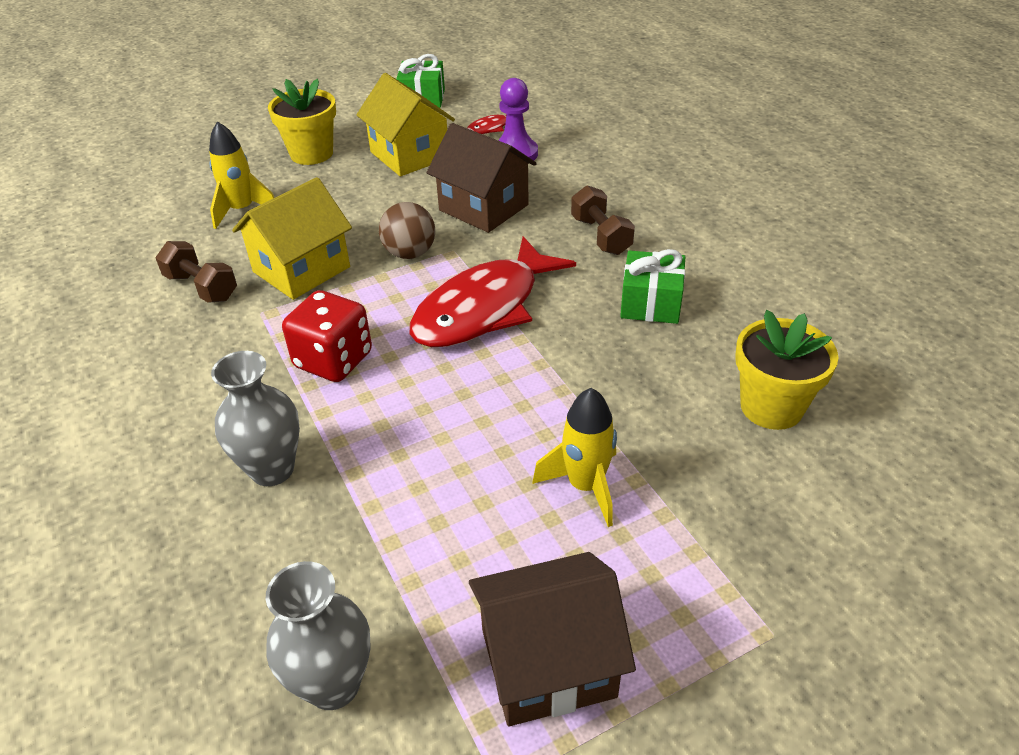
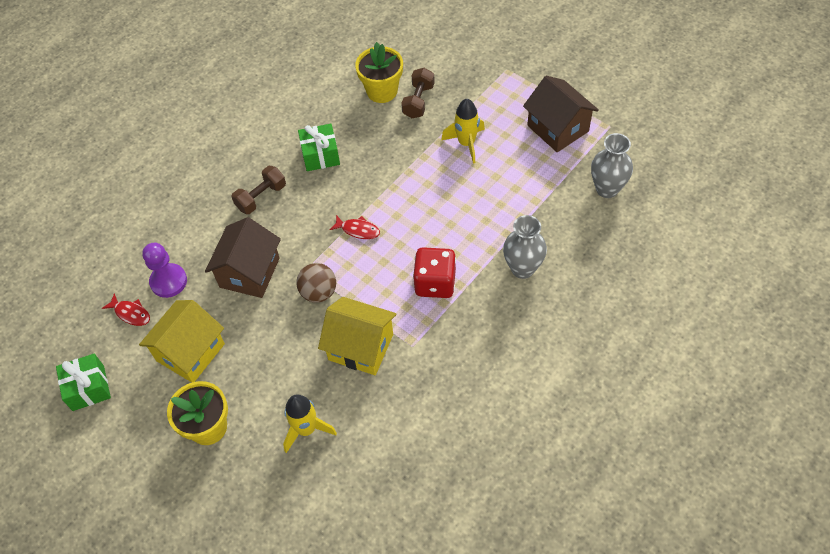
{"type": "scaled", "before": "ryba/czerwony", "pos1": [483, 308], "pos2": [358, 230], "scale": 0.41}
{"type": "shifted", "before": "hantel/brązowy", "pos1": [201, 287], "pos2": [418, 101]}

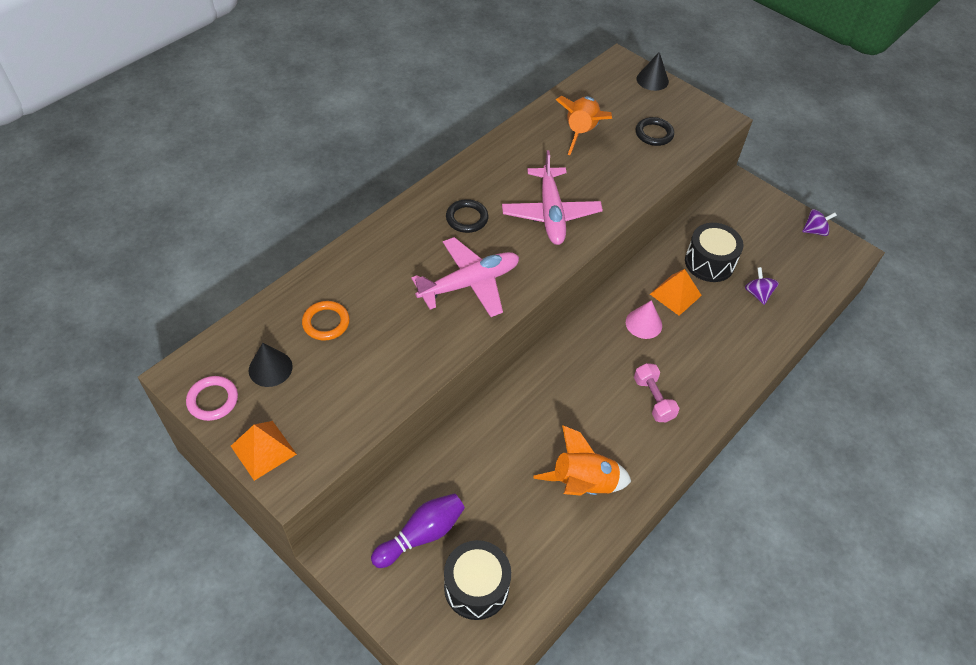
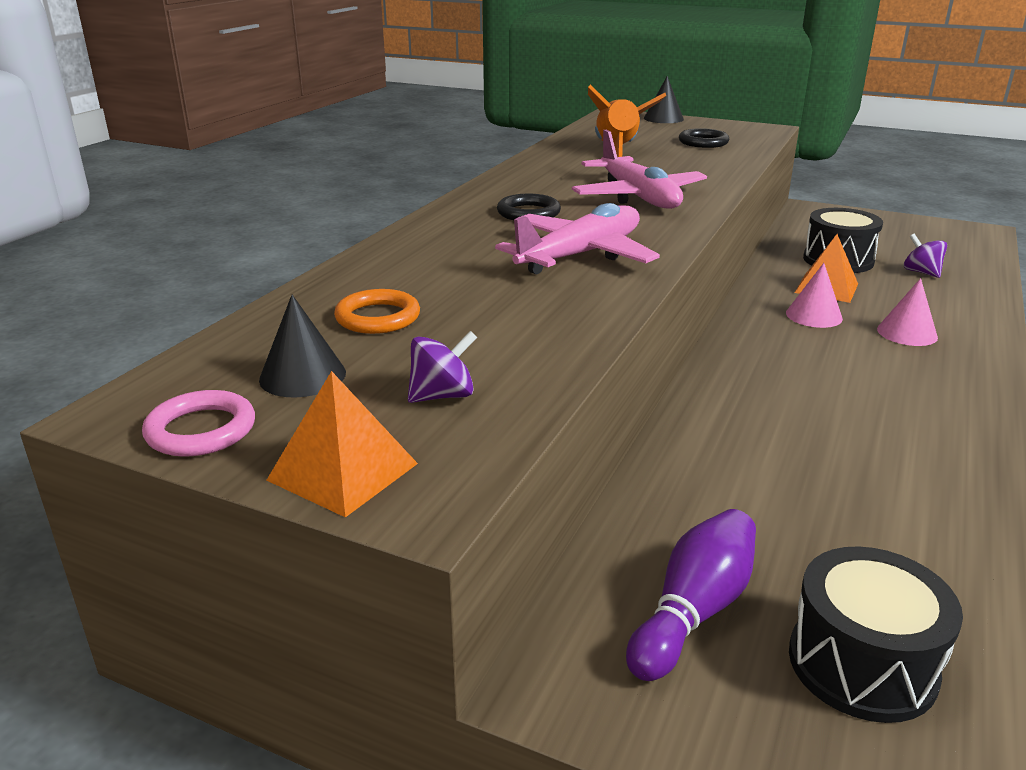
{"type": "shifted", "before": "bączek/fioletowy", "pos1": [814, 231], "pos2": [442, 395]}
{"type": "new", "after": "stożek/różowy", "pos2": [907, 333]}
{"type": "gone", "before": "rakieta/pomarańczowy", "pos1": [583, 484]}
{"type": "gone", "before": "hantel/różowy", "pos1": [653, 399]}

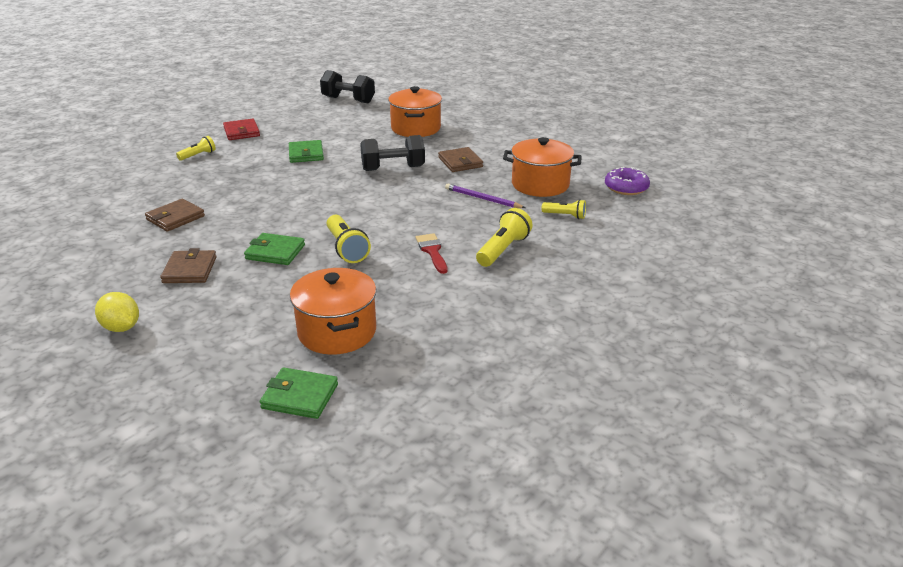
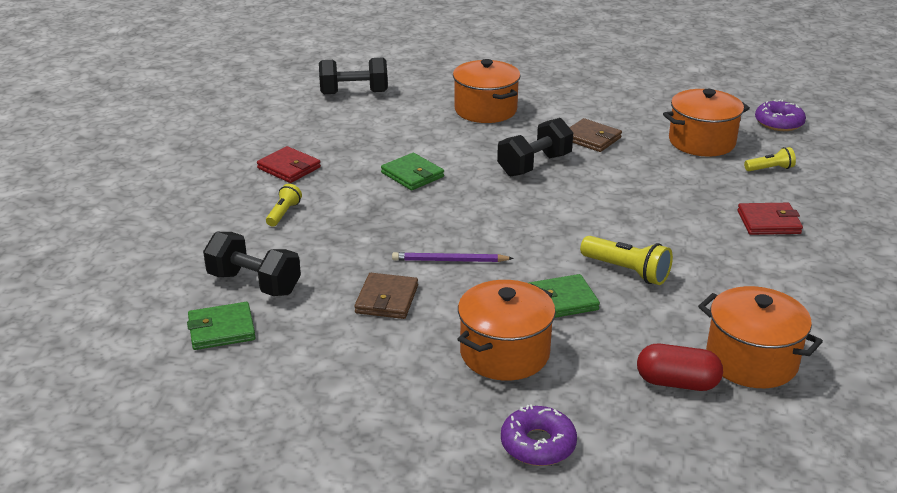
{"type": "shifted", "before": "portfel/zielony", "pos1": [300, 396], "pos2": [221, 329]}
{"type": "new", "after": "hantel/czarny", "pos2": [254, 283]}
{"type": "shifted", "before": "ołówek/fioletowy", "pos1": [482, 199], "pos2": [449, 260]}
{"type": "swapped", "before": "portfel/brązowy", "after": "garnek/pomarańczowy", "pos1": [190, 270], "pos2": [504, 353]}
{"type": "swapped", "before": "cytryna/żółty", "after": "donut/fioletowy", "pos1": [121, 327], "pos2": [538, 444]}
{"type": "new", "after": "kapsułka/czerwony", "pos2": [677, 383]}
{"type": "swapped", "before": "latarka/żółty", "after": "portfel/czerwony", "pos1": [503, 250], "pos2": [768, 222]}
{"type": "gone", "before": "pędzel/czerwony", "pos1": [432, 251]}

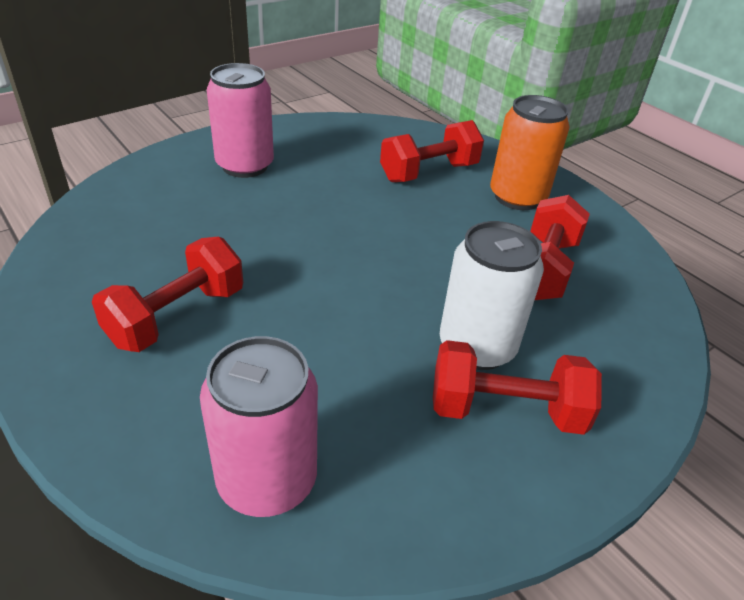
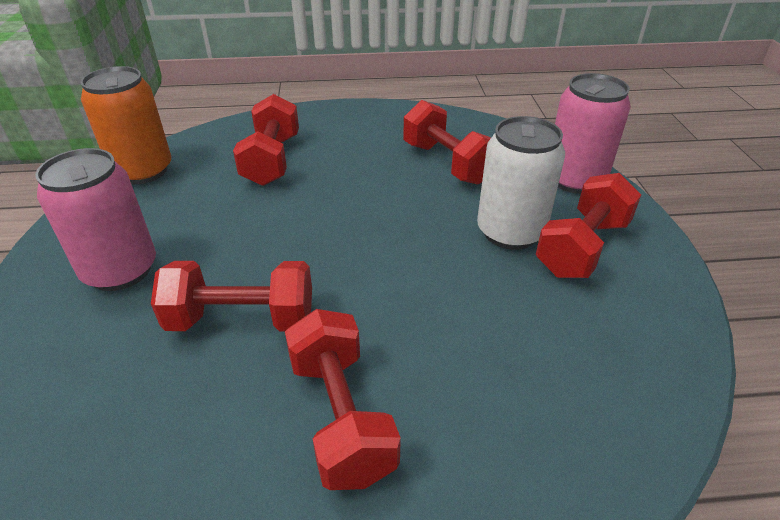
{"type": "shifted", "before": "puszka/pomarańczowy", "pos1": [517, 197], "pos2": [143, 171]}
{"type": "new", "after": "hantel/czerwony", "pos2": [242, 320]}
{"type": "shifted", "before": "puszka/różowy", "pos1": [267, 480], "pos2": [574, 180]}

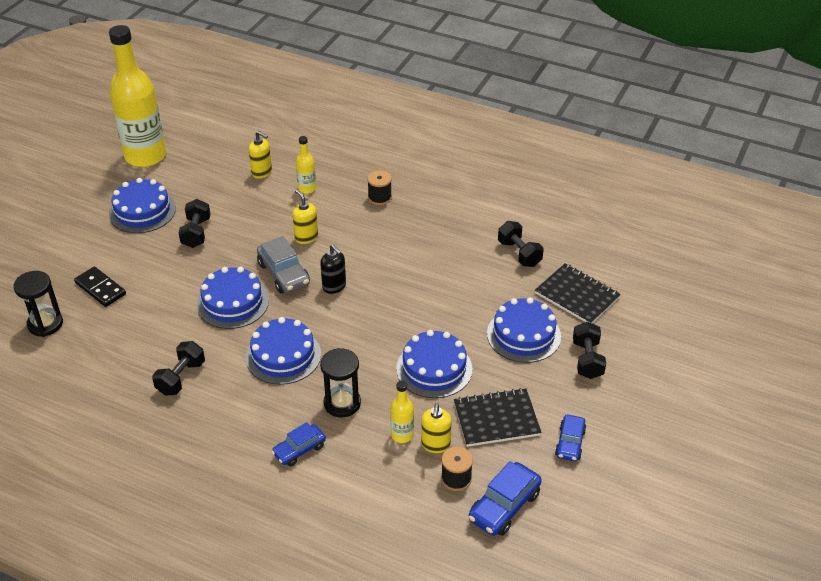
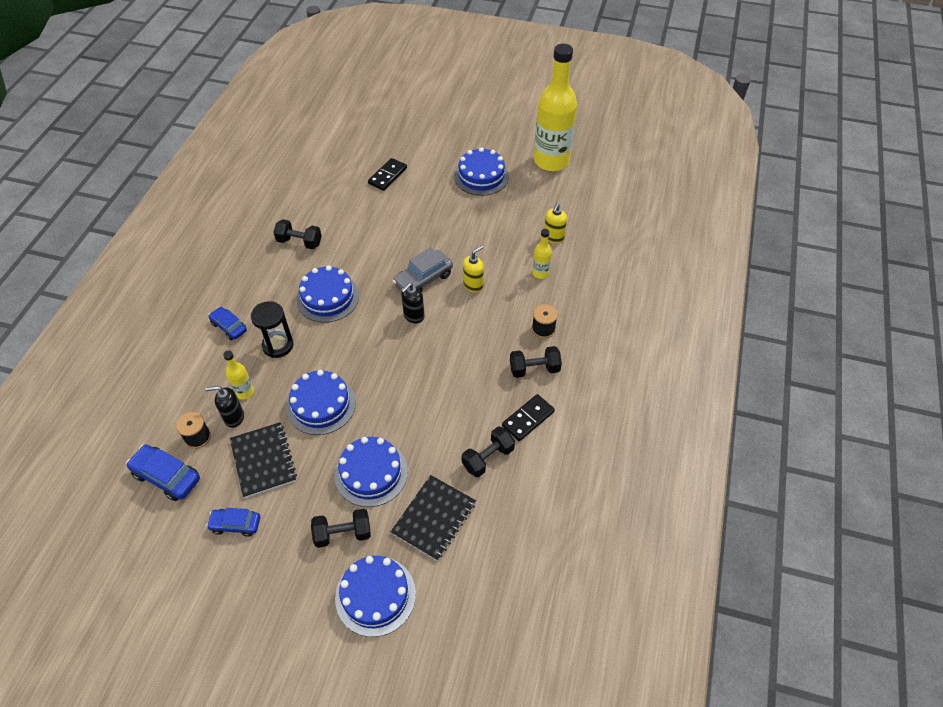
{"type": "repainted", "before": "dozownik mydła/żółty", "after": "dozownik mydła/czarny", "pos1": [435, 445], "pos2": [234, 417]}
{"type": "shifted", "before": "tort/niebieski", "pos1": [233, 302], "pos2": [375, 595]}
{"type": "new", "after": "kostka domina/czarny", "pos2": [528, 419]}
{"type": "shifted", "before": "hantel/czarny", "pos1": [196, 233], "pos2": [534, 369]}
{"type": "gone", "before": "klepsydra/czarny", "pos1": [45, 324]}

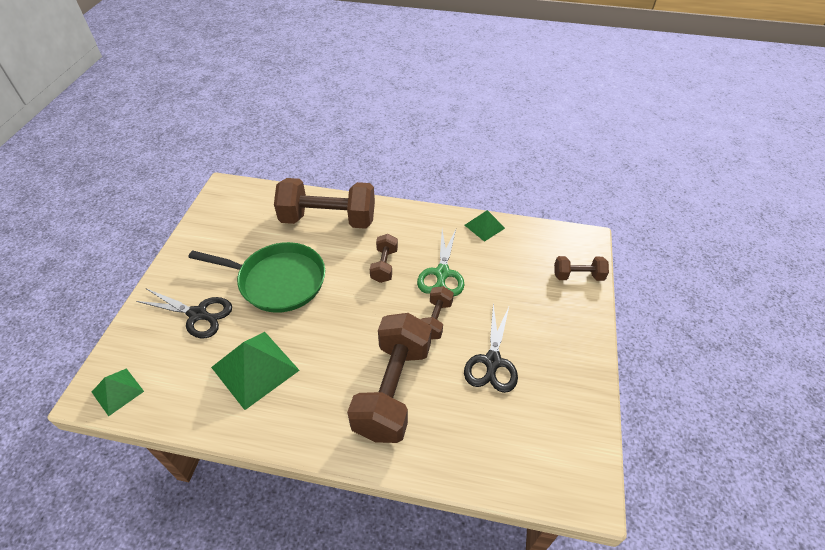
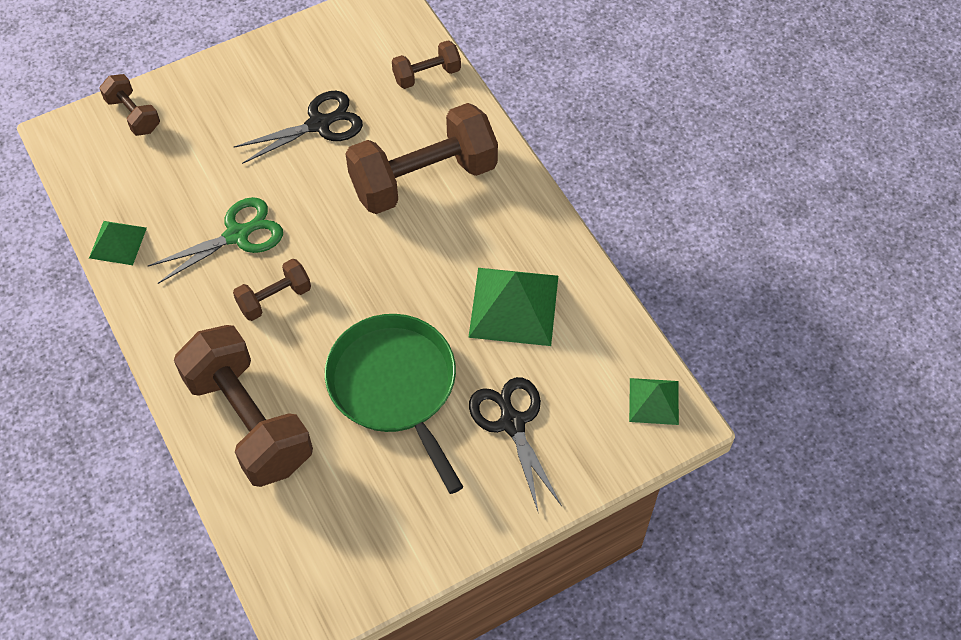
{"type": "shifted", "before": "hantel/brązowy", "pos1": [435, 320], "pos2": [427, 75]}

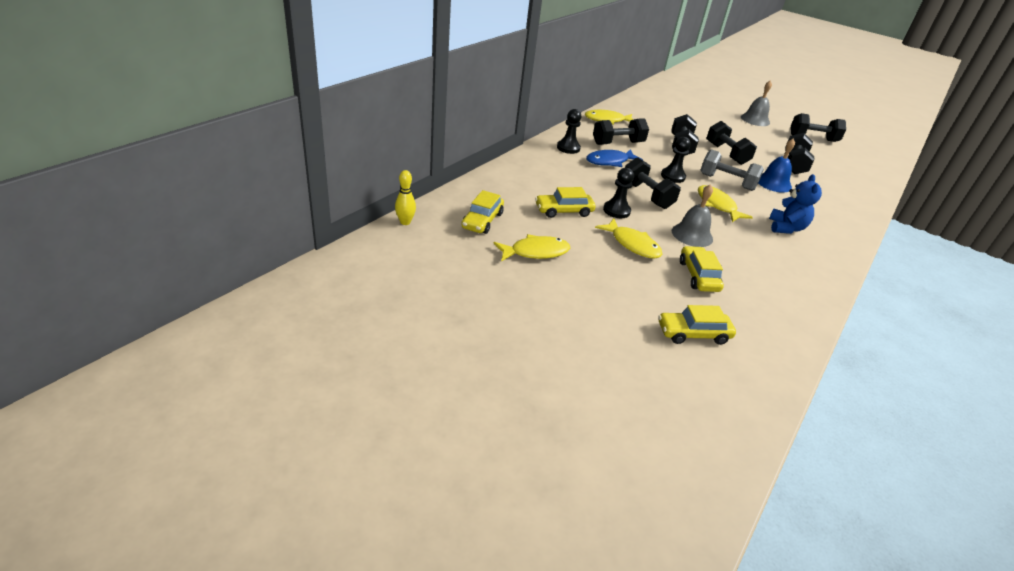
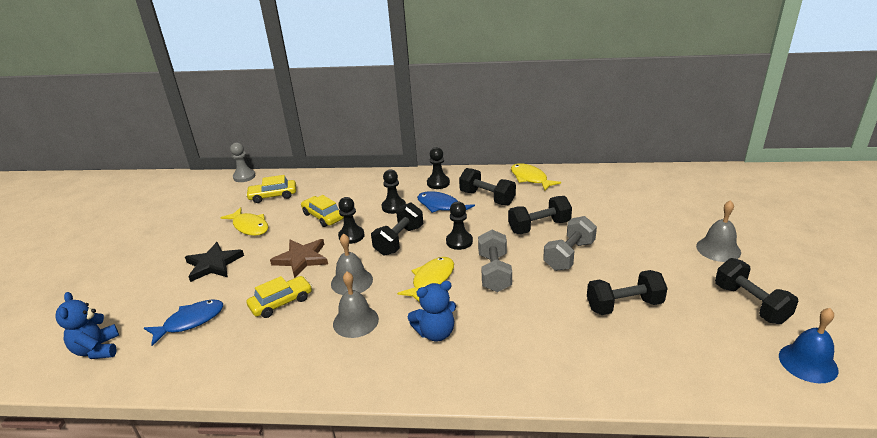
{"type": "new", "after": "miś/niebieski", "pos2": [97, 349]}
{"type": "swapped", "before": "samochód/żółty", "after": "ryba/niebieski", "pos1": [693, 333], "pos2": [190, 321]}
{"type": "new", "after": "gwiazda/czarny", "pos2": [213, 264]}
{"type": "swapped", "before": "kręgiel/żółty", "after": "pionek/szary", "pos1": [405, 222], "pos2": [244, 176]}
{"type": "swapped", "before": "ryba/żółty", "after": "gwiazda/brązowy", "pos1": [632, 244], "pos2": [302, 259]}
{"type": "new", "after": "dzwonek/szary", "pos2": [355, 321]}
{"type": "new", "after": "pionek/czarny", "pos2": [393, 207]}
{"type": "repainted", "before": "hantel/czarny", "after": "hantel/szary", "pos1": [726, 154], "pos2": [569, 255]}
{"type": "shifted", "before": "dzwonek/niebieski", "pos1": [773, 183], "pos2": [808, 362]}

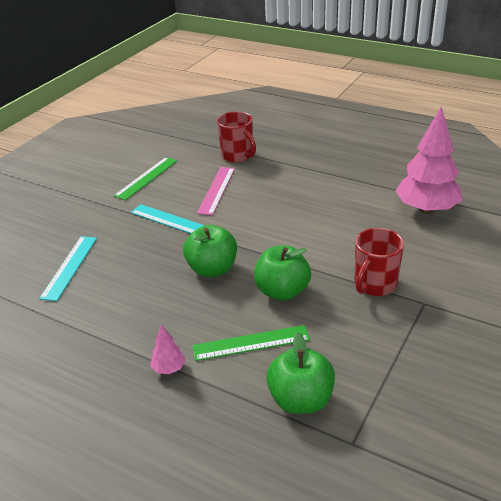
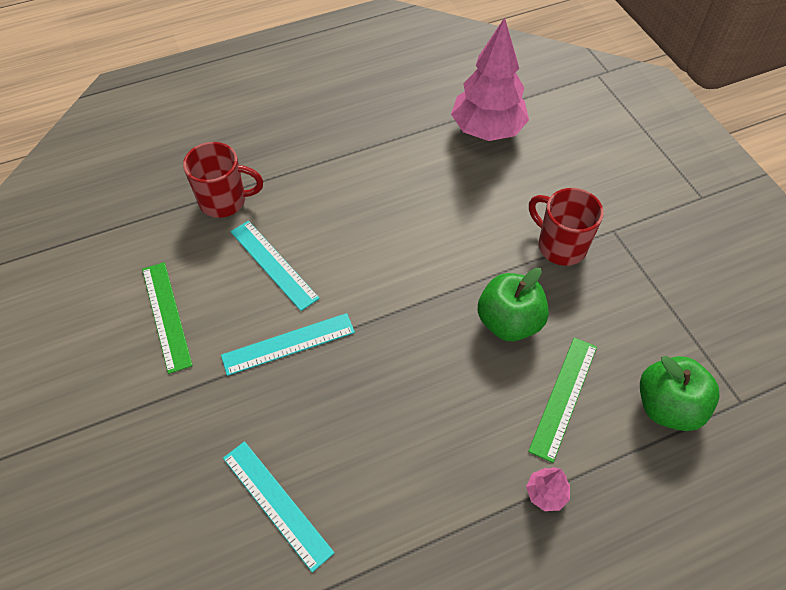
{"type": "repainted", "before": "linijka/różowy", "after": "linijka/turkusowy", "pos1": [216, 190], "pos2": [273, 264]}
{"type": "rotated", "before": "kubek/czerwony", "pos1": [374, 284], "pos2": [560, 246], "turn": 150}
{"type": "gone", "before": "jabłko/zielony", "pos1": [212, 269]}

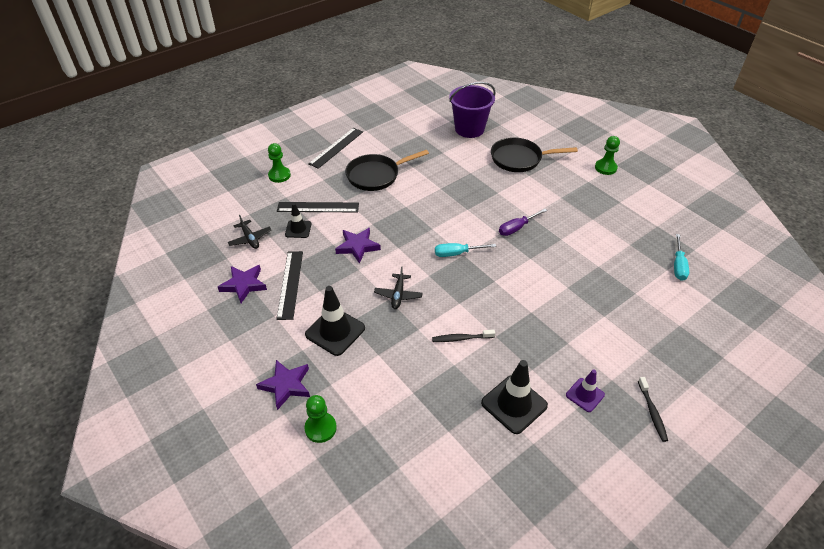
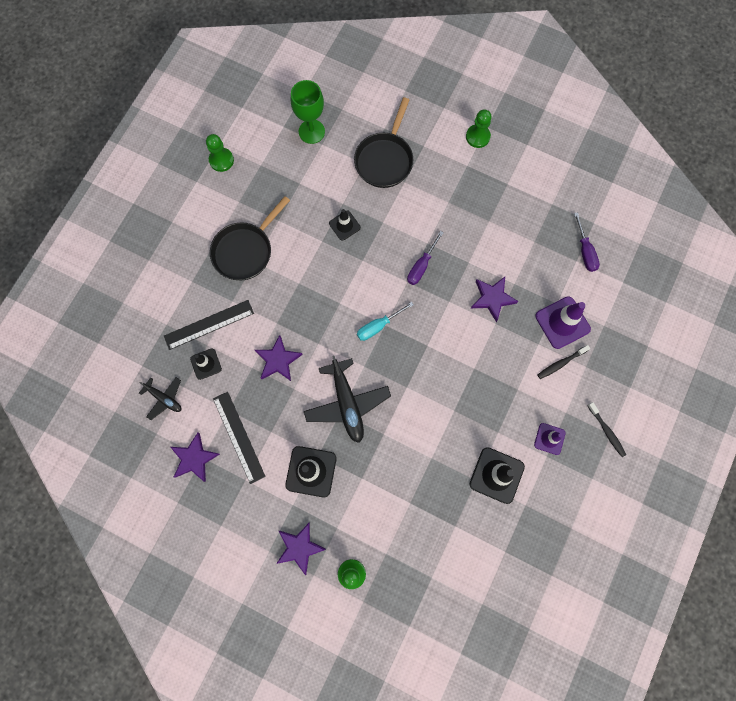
{"type": "shifted", "before": "pionek/zielony", "pos1": [279, 175], "pos2": [221, 160]}
{"type": "swapped", "before": "wiadro/fioletowy", "after": "kielich/zielony", "pos1": [469, 129], "pos2": [311, 131]}
{"type": "scaled", "before": "samolot/czarny", "pos1": [398, 295], "pos2": [347, 403], "scale": 1.8}
{"type": "new", "after": "pachołek/czarny", "pos2": [344, 225]}
{"type": "rotated", "before": "patelnia/czarny", "pos1": [519, 159], "pos2": [385, 159], "turn": -45}
{"type": "new", "after": "gwiazda/fioletowy", "pos2": [492, 298]}
{"type": "new", "after": "pachołek/fioletowy", "pos2": [562, 322]}
{"type": "shifted", "before": "szczoteczka do zębów/czarny", "pos1": [461, 338], "pos2": [561, 363]}
{"type": "repainted", "before": "śrubokręt/turkusowy", "after": "śrubokręt/fioletowy", "pos1": [678, 265], "pos2": [585, 251]}
{"type": "gone", "before": "linijka/czarny", "pos1": [336, 147]}

